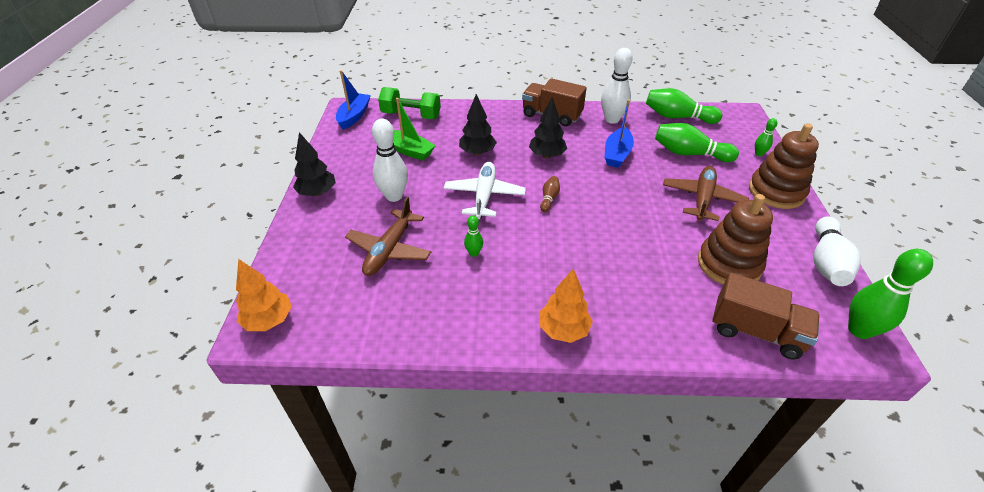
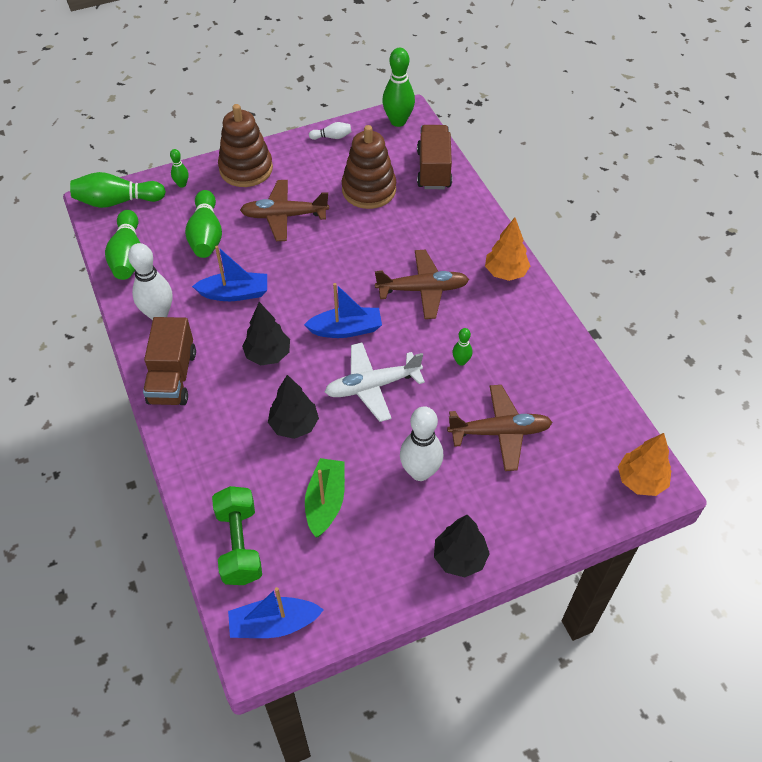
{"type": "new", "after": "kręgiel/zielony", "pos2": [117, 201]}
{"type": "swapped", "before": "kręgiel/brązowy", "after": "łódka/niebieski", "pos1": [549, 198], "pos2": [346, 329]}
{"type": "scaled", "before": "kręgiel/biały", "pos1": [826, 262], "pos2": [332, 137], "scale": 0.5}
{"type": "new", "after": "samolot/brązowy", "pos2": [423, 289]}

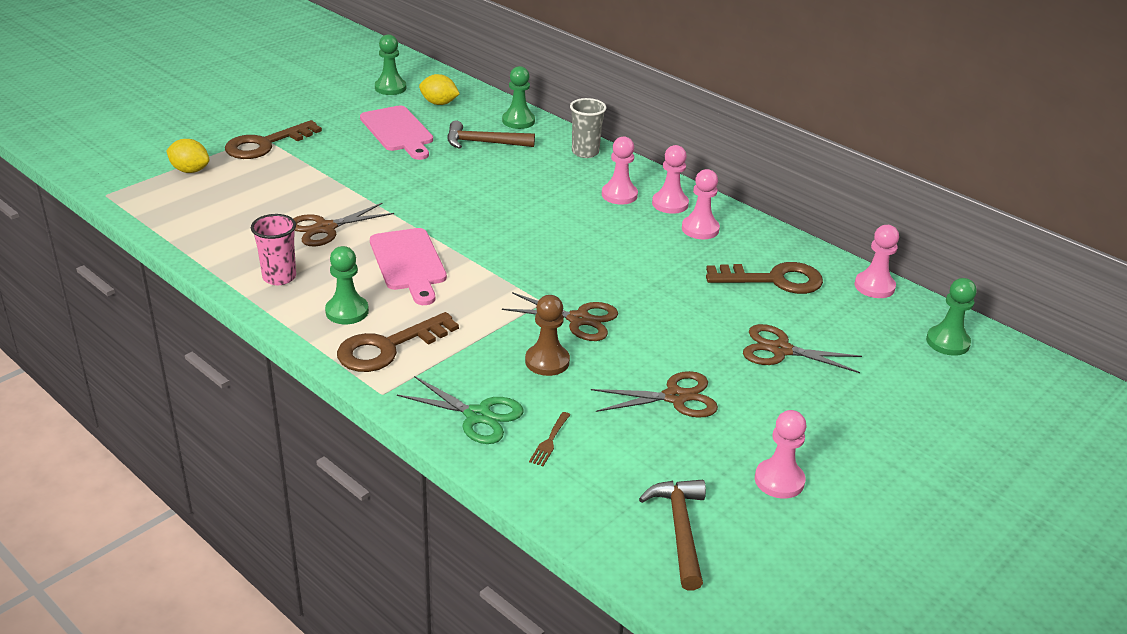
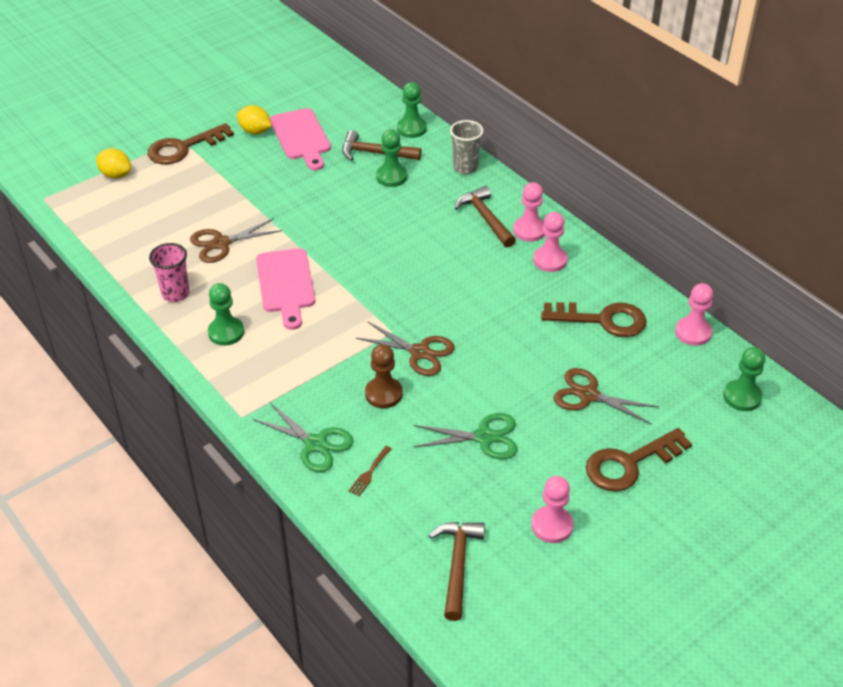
{"type": "shifted", "before": "cytryna/żółty", "pos1": [439, 103], "pos2": [255, 131]}
{"type": "shifted", "before": "pionek/zielony", "pos1": [390, 88], "pos2": [391, 177]}
{"type": "repainted", "before": "nożyczki/brązowy", "after": "nożyczki/zielony", "pos1": [675, 397], "pos2": [484, 437]}
{"type": "swapped", "before": "pionek/różowy", "after": "młotek/brązowy", "pos1": [619, 195], "pos2": [485, 218]}
{"type": "shifted", "before": "klucz/brązowy", "pos1": [388, 347], "pos2": [629, 463]}

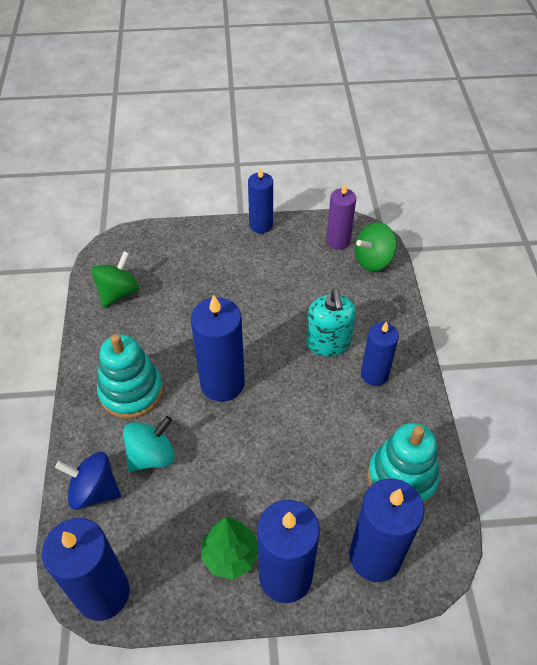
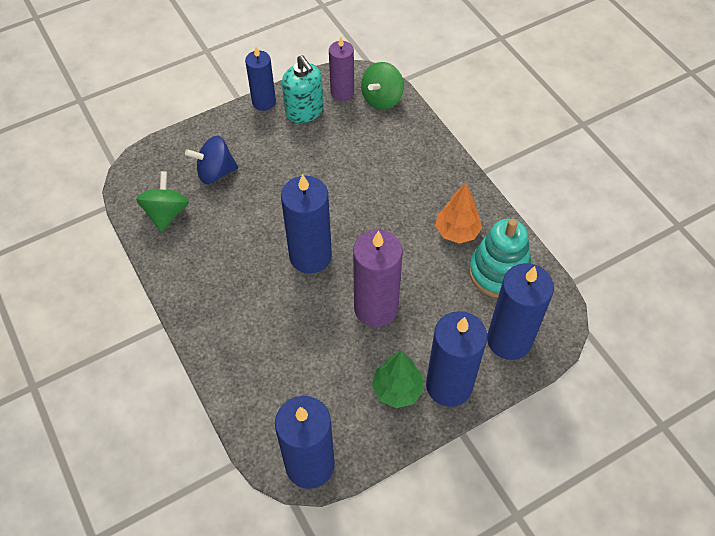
{"type": "shifted", "before": "bączek/niebieski", "pos1": [94, 491], "pos2": [215, 172]}
{"type": "shifted", "before": "dozownik mydła/turkusowy", "pos1": [328, 343], "pos2": [304, 111]}
{"type": "new", "after": "świeca/fioletowy", "pos2": [376, 308]}
{"type": "new", "after": "drzewko/pomarańczowy", "pos2": [457, 232]}
{"type": "gone", "before": "zabawka nakładanka/turkusowy", "pos1": [131, 391]}
{"type": "gone", "before": "bączek/turkusowy", "pos1": [152, 455]}
{"type": "gone", "before": "świeca/niebieski", "pos1": [374, 374]}

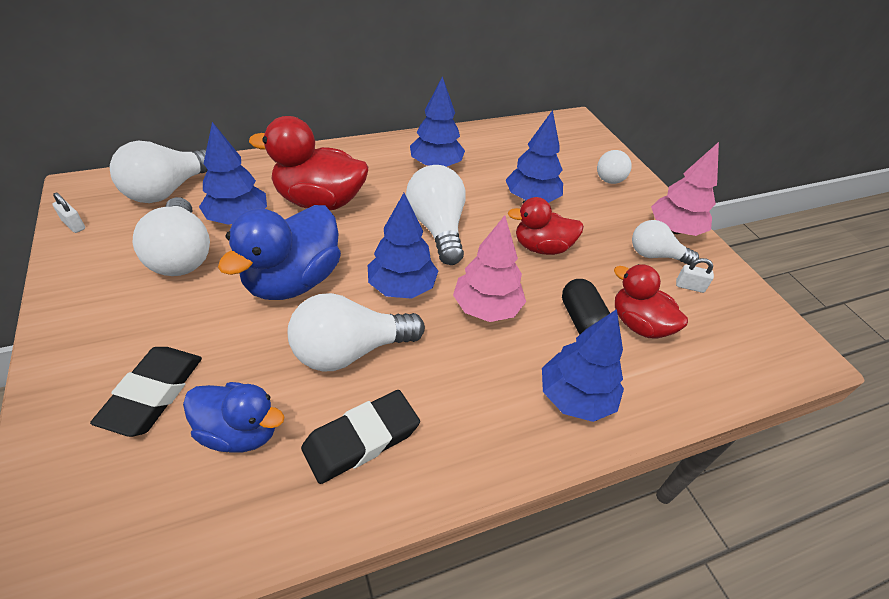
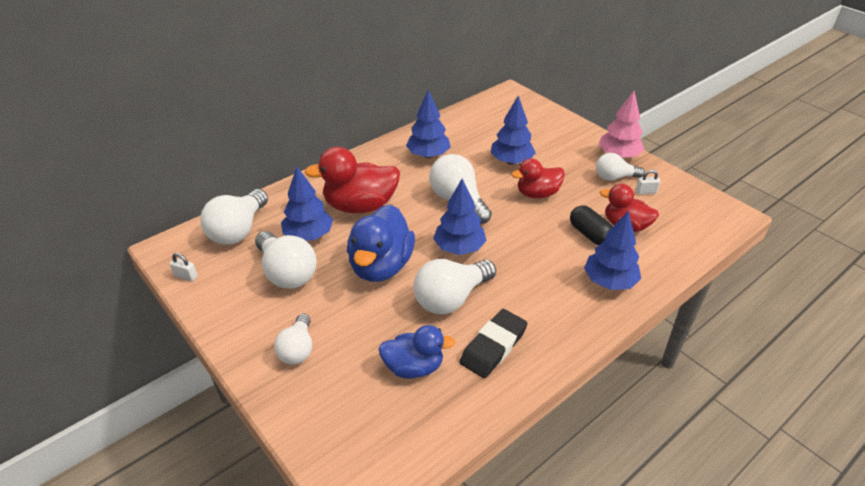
{"type": "shifted", "before": "żarówka/biały", "pos1": [610, 176], "pos2": [297, 349]}
{"type": "gone", "before": "gumka do mazania/czarny", "pos1": [153, 393]}
{"type": "gone", "before": "drzewko/różowy", "pos1": [486, 308]}

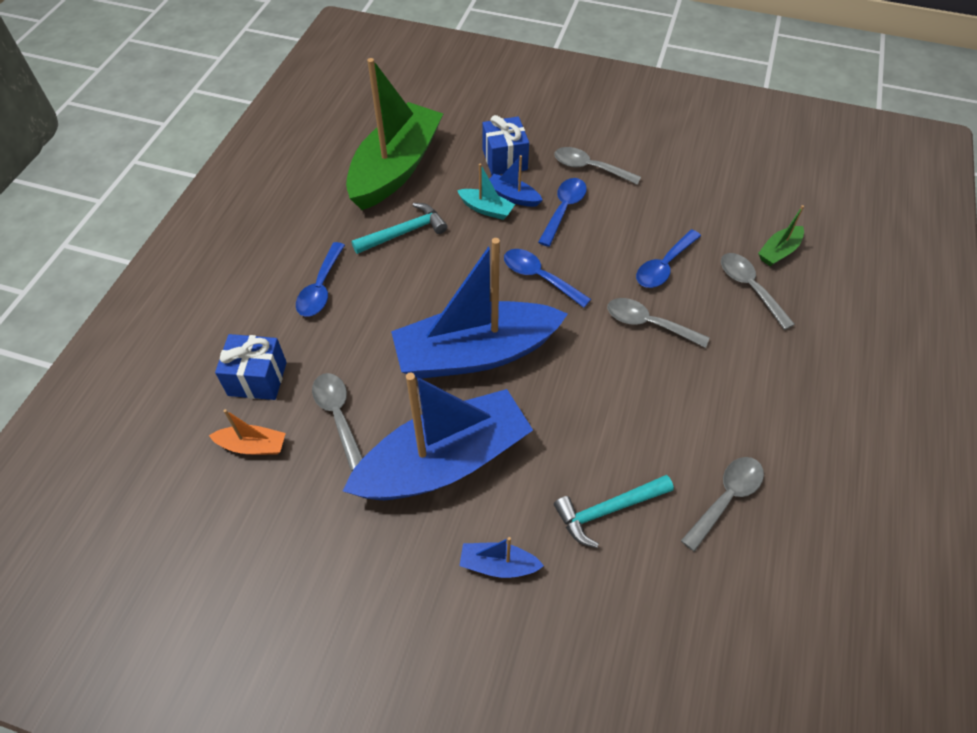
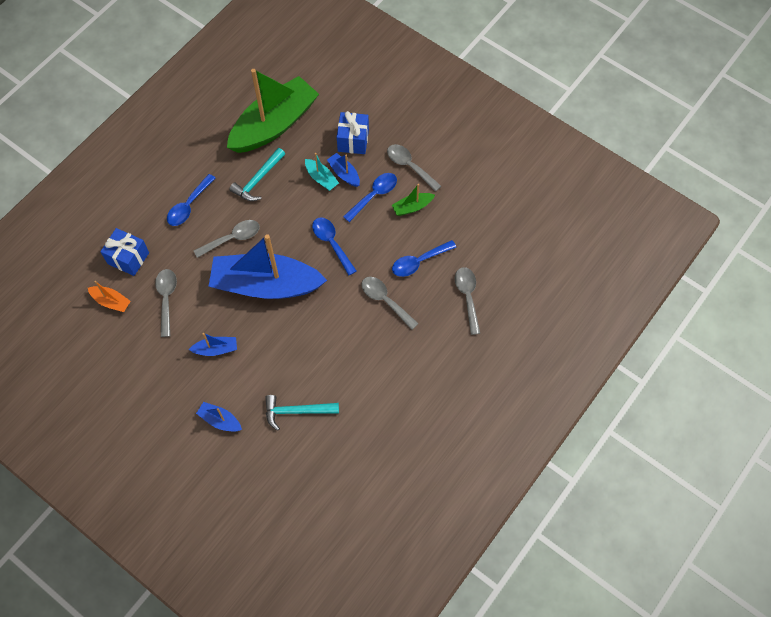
{"type": "scaled", "before": "łódka/niebieski", "pos1": [444, 462], "pos2": [216, 349], "scale": 0.4}
{"type": "shifted", "before": "łyżka/szary", "pos1": [726, 498], "pos2": [232, 238]}
{"type": "rotated", "before": "młotek/turkusowy", "pos1": [404, 232], "pos2": [258, 180], "turn": 135}
{"type": "shifted", "before": "łódka/zielony", "pos1": [779, 251], "pos2": [412, 207]}

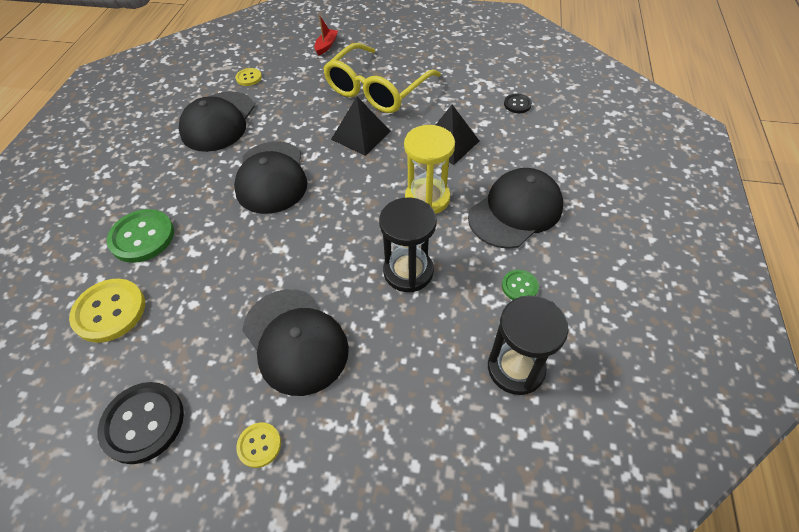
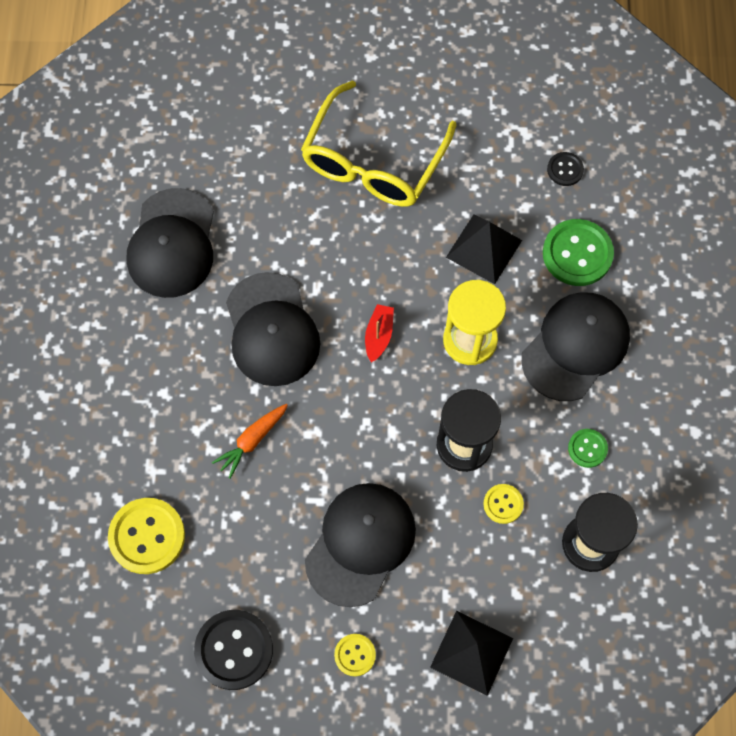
{"type": "new", "after": "marchewka/pomarańczowy", "pos2": [252, 441]}
{"type": "rotated", "before": "czapka/czarny", "pos1": [295, 341], "pos2": [360, 544], "turn": -105}
{"type": "shifted", "before": "łódka/czerwony", "pos1": [326, 46], "pos2": [379, 335]}
{"type": "shifted", "before": "piramida/czarny", "pos1": [361, 135], "pos2": [471, 652]}
{"type": "shifted", "before": "guzik/żółty", "pos1": [249, 78], "pos2": [503, 504]}
{"type": "shifted", "before": "guzik/zielony", "pos1": [142, 237], "pos2": [577, 254]}

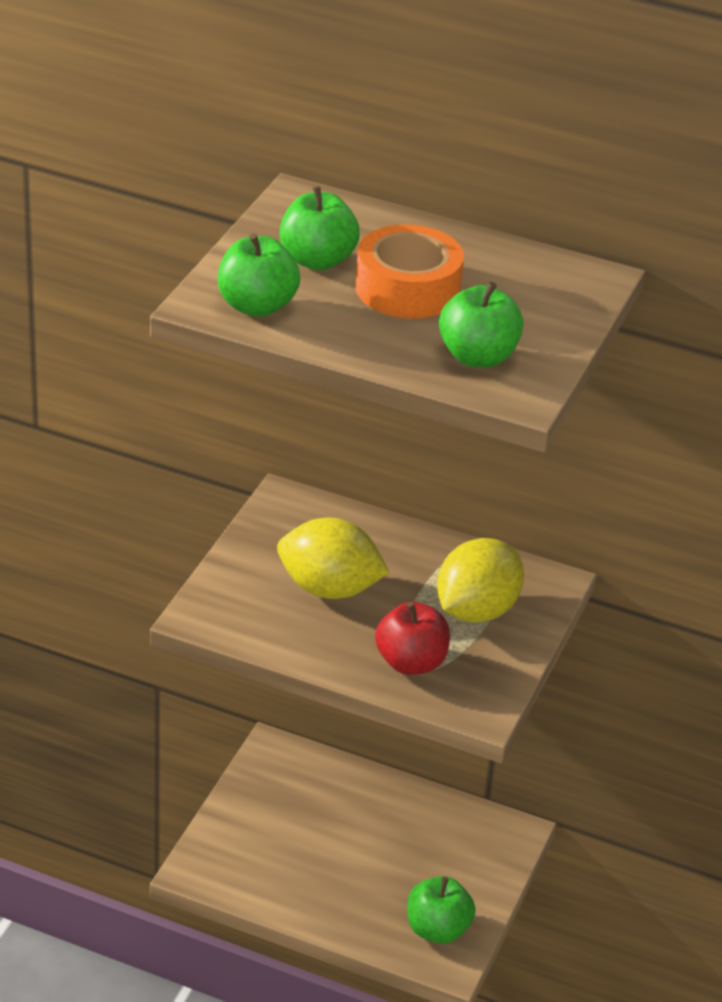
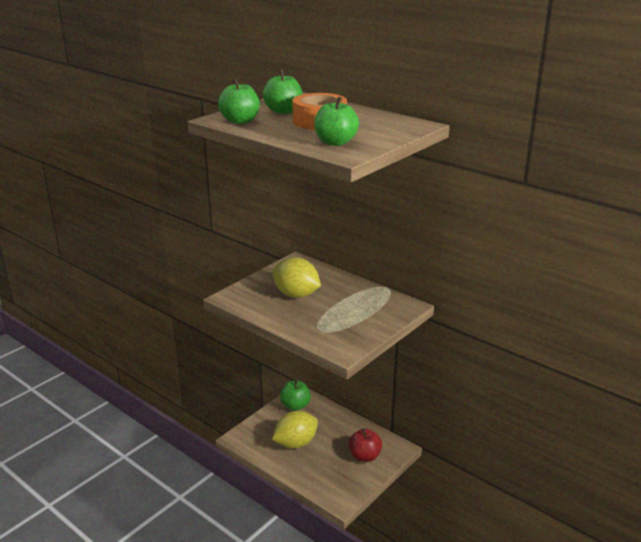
{"type": "shifted", "before": "cytryna/żółty", "pos1": [476, 610], "pos2": [295, 443]}
{"type": "shifted", "before": "jabłko/zielony", "pos1": [437, 929], "pos2": [295, 406]}
{"type": "shifted", "before": "jabłko/czerwony", "pos1": [411, 662], "pos2": [364, 456]}

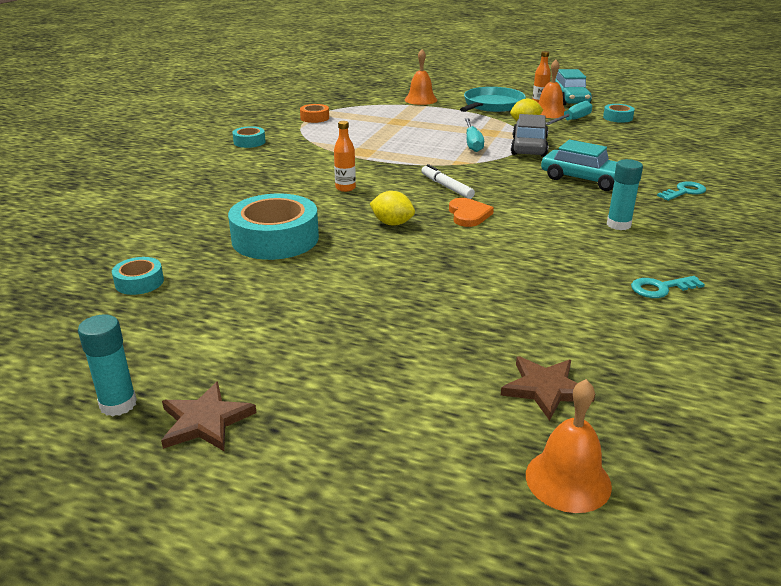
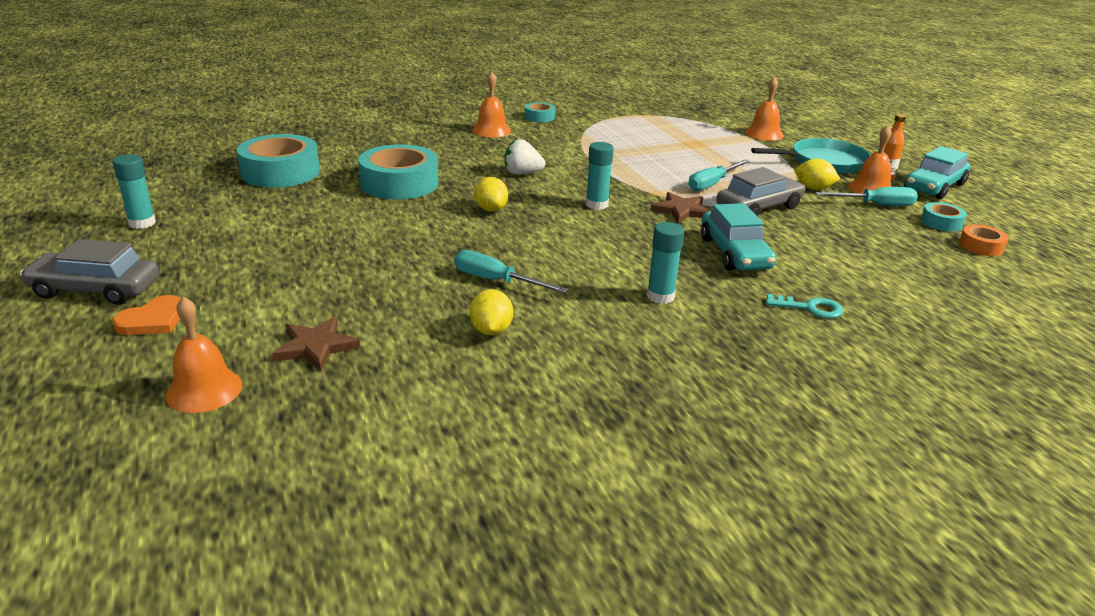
{"type": "new", "after": "samochód/szary", "pos2": [95, 289]}
{"type": "shifted", "before": "serce/pomarańczowy", "pos1": [468, 215], "pos2": [153, 320]}
{"type": "scaled", "before": "taśma klejąca/turkusowy", "pos1": [139, 282], "pos2": [280, 172], "scale": 2.05}
{"type": "new", "after": "śrubokręt/turkusowy", "pos2": [496, 281]}
{"type": "new", "after": "cytryna/żółty", "pos2": [491, 330]}
{"type": "new", "after": "dzwonek/pomarańczowy", "pos2": [491, 130]}
{"type": "swapped", "before": "butelka/pomarańczowy", "after": "truskawka/biały", "pos1": [345, 188], "pos2": [522, 173]}
{"type": "swapped", "before": "flamaster/biały", "after": "klej w sztyfcie/turkusowy", "pos1": [446, 187], "pos2": [597, 205]}
{"type": "shifted", "before": "gwiazda/brązowy", "pos1": [205, 421], "pos2": [681, 211]}
{"type": "shifted", "before": "taśma klejąca/pomarańczowy", "pos1": [314, 118], "pos2": [981, 246]}
{"type": "gone", "before": "klucz/turkusowy", "pos1": [660, 288]}

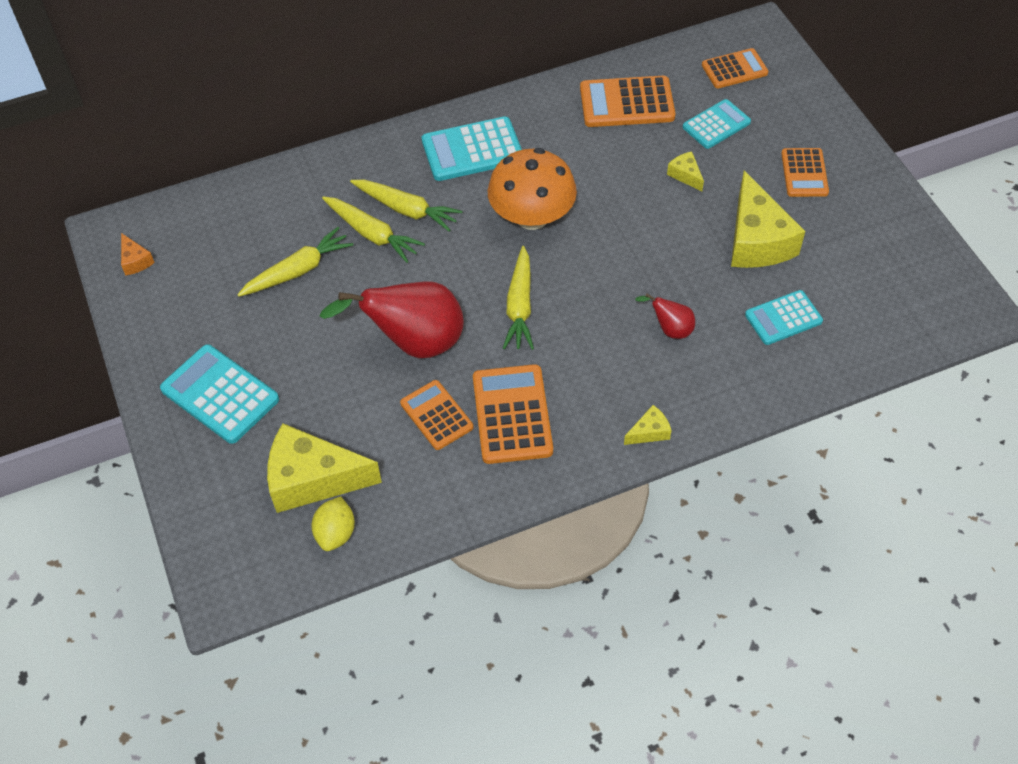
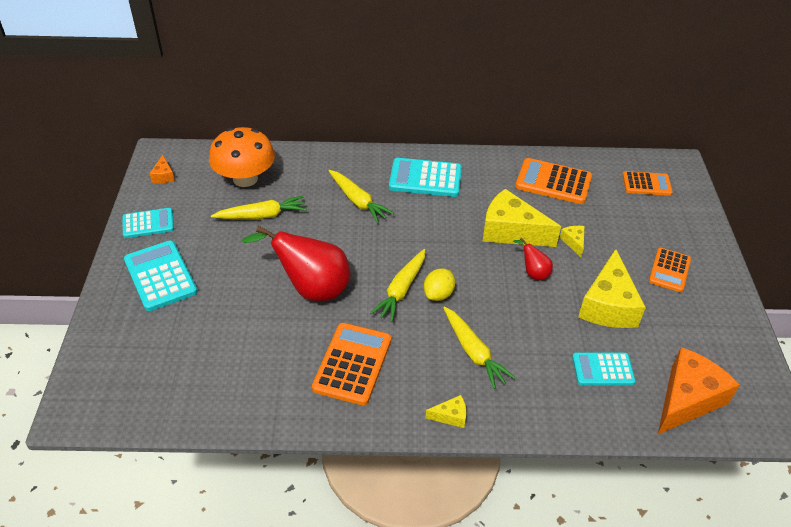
{"type": "shifted", "before": "kalkulator/turkusowy", "pos1": [716, 125], "pos2": [148, 223]}
{"type": "shifted", "before": "grzyb/pomarańczowy", "pos1": [532, 216], "pos2": [245, 178]}
{"type": "shifted", "before": "cytryna/żółty", "pos1": [336, 533], "pos2": [438, 294]}
{"type": "shifted", "before": "marchewka/żółty", "pos1": [372, 234], "pos2": [473, 352]}
{"type": "shifted", "before": "ser/żółty", "pos1": [312, 479], "pos2": [511, 231]}
{"type": "shifted", "before": "gruszka/czerwony", "pos1": [670, 329], "pos2": [533, 273]}
{"type": "new", "after": "ser/pomarańczowy", "pos2": [687, 399]}
{"type": "gone", "before": "kalkulator/pomarańczowy", "pos1": [436, 415]}

